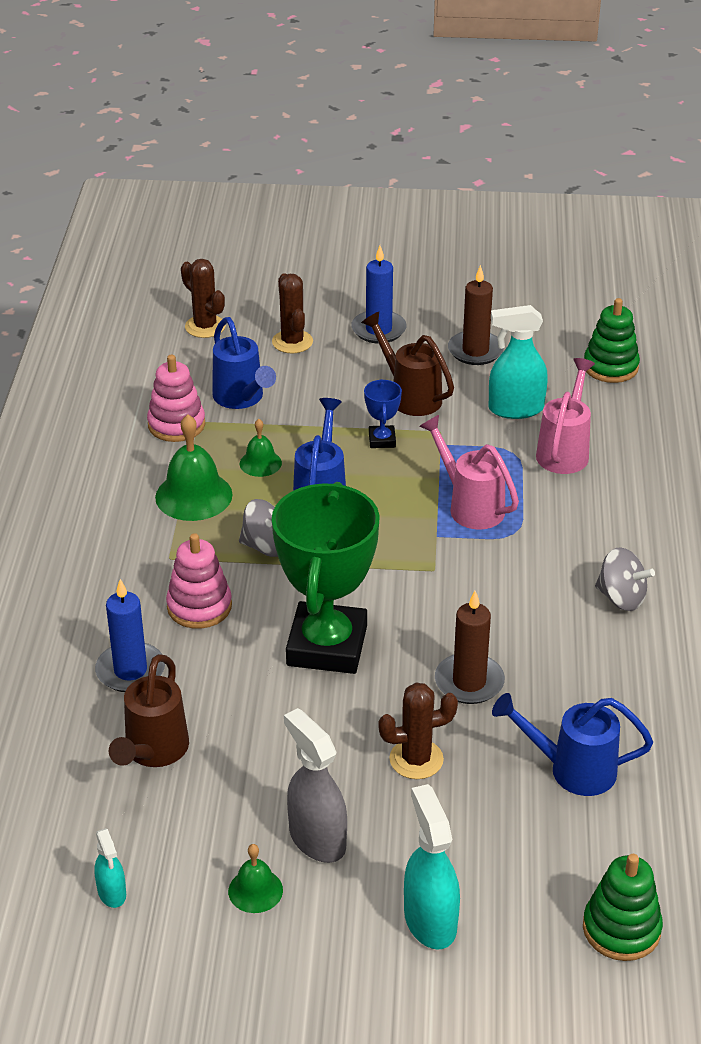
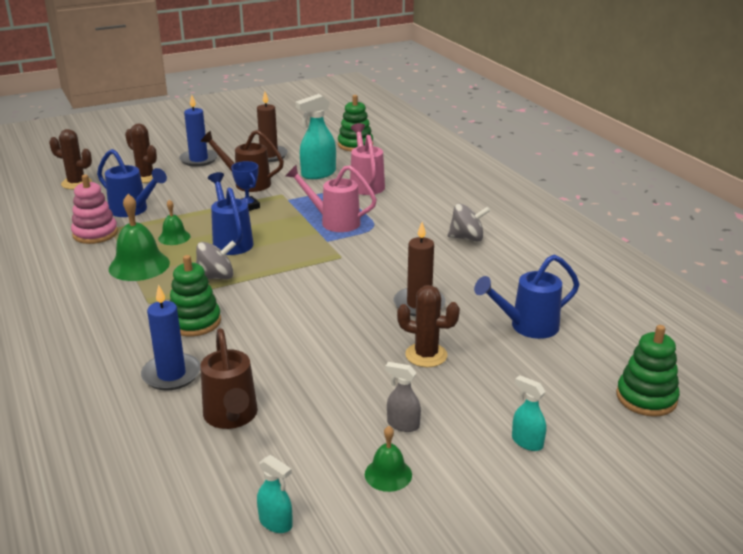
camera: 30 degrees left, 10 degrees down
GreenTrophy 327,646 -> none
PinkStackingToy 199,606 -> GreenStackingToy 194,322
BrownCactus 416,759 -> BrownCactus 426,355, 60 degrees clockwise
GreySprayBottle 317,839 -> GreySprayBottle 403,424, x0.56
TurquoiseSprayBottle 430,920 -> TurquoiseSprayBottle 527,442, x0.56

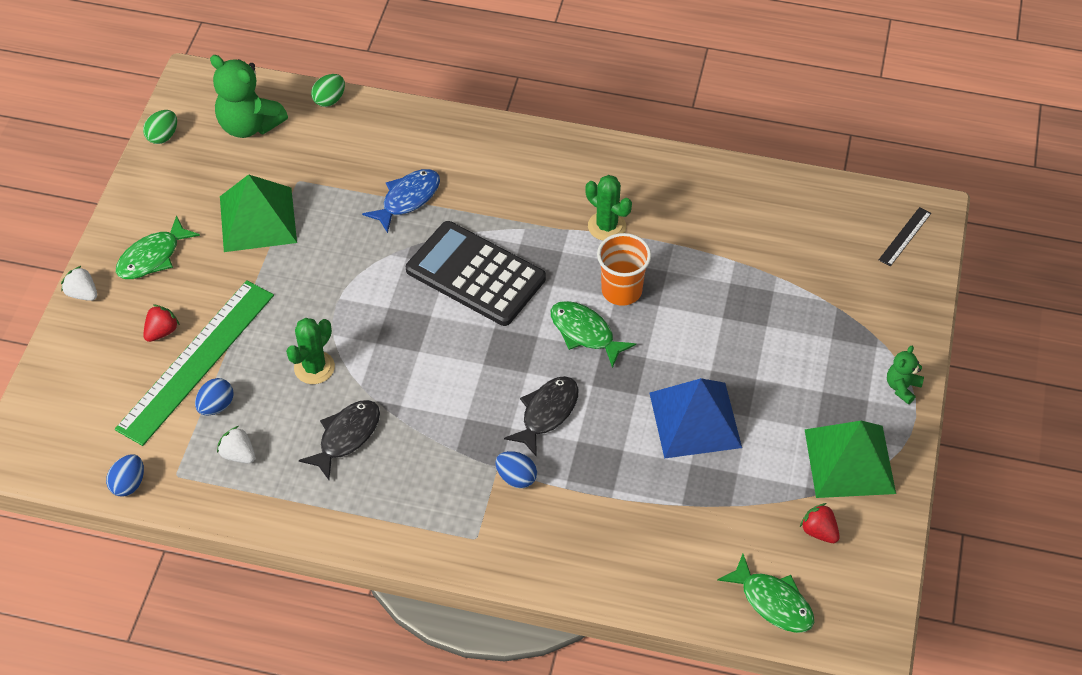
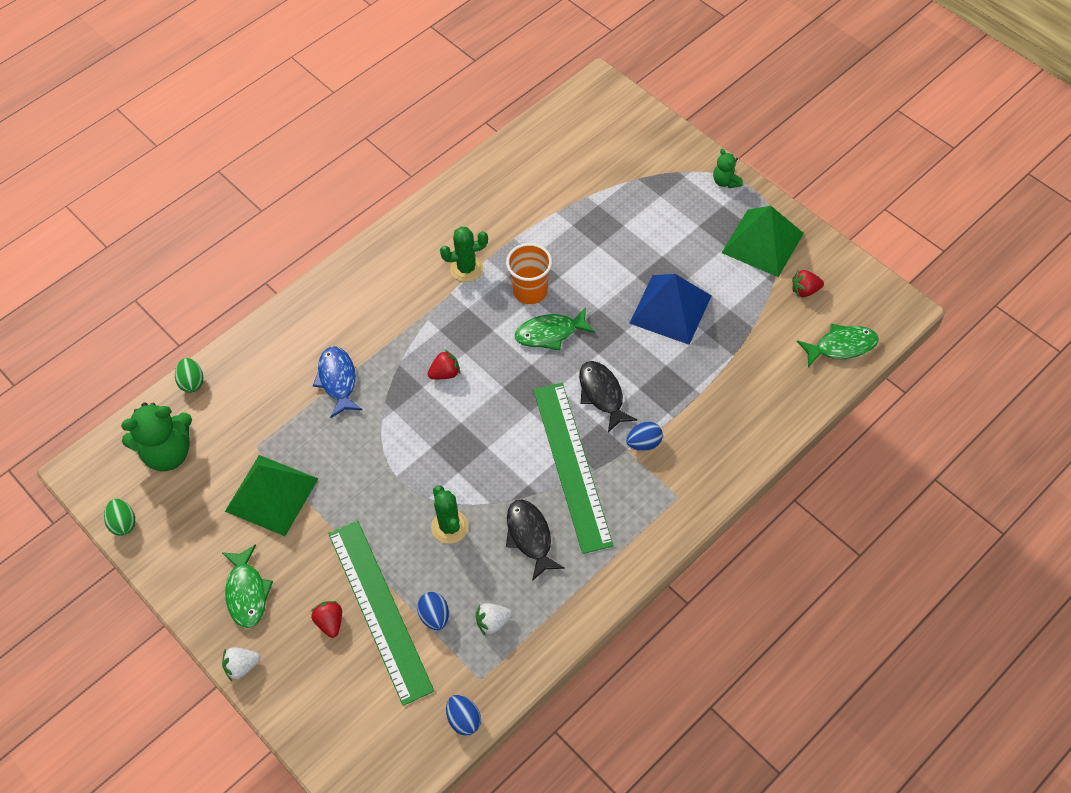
camera: 55 degrees left, 5 degrees up
BlackRuler 905,236 -> none
BlackCalculator 475,274 -> RedStrawberry 445,373
none -> GreenRuler 572,465

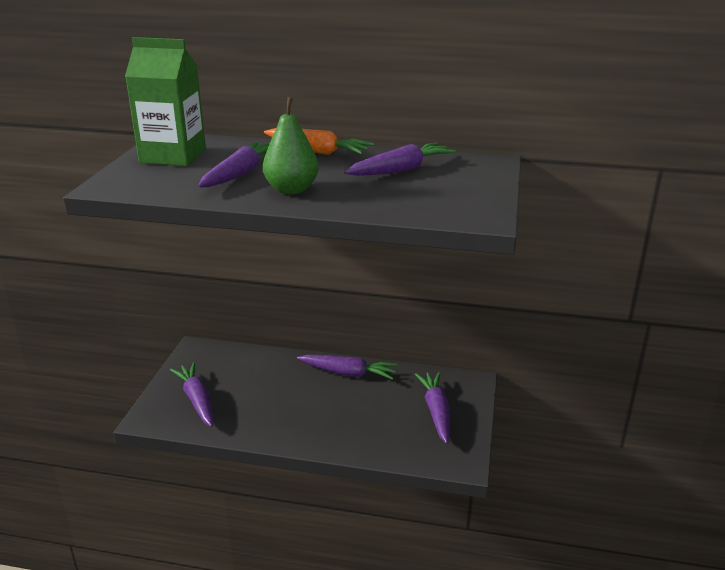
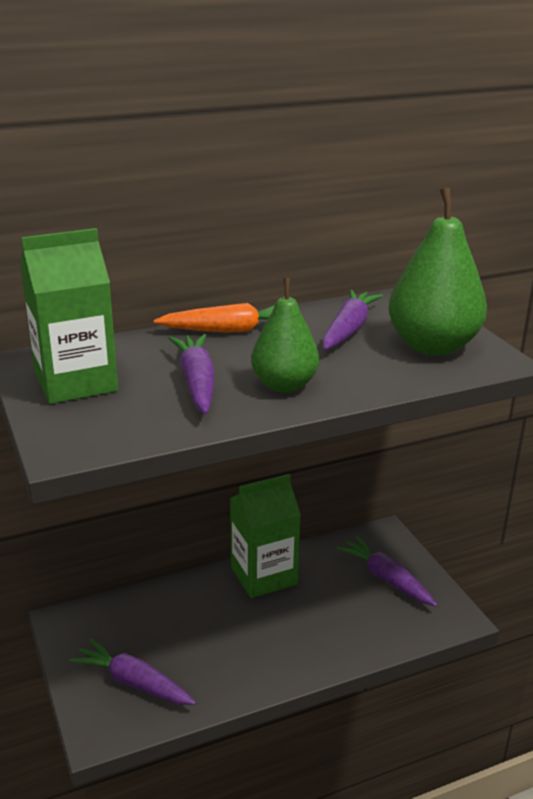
camera: 35 degrees left, 0 degrees up
PurpleCarrot 348,373 -> GreenCarton 263,575
none -> GreenPear 432,346

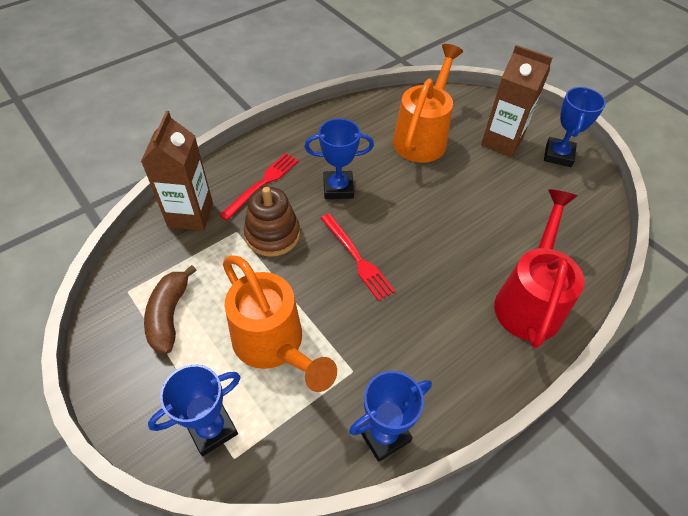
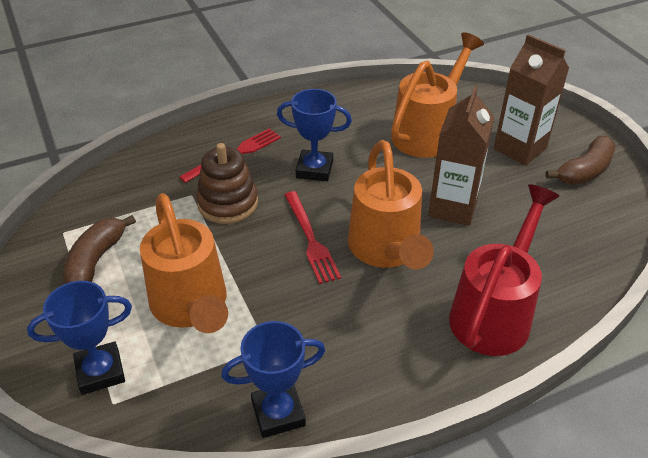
camera: 15 degrees right, 10 degrees down
BlueTrophy 558,155 -> BrownBanana 585,171
BrownCarton 190,215 -> BrownCarton 453,208, relocated
none -> OrangeWateringCan 386,250

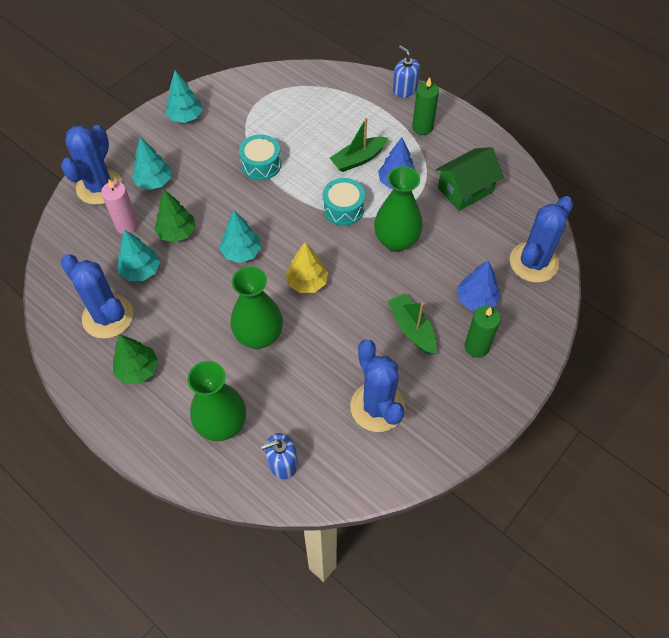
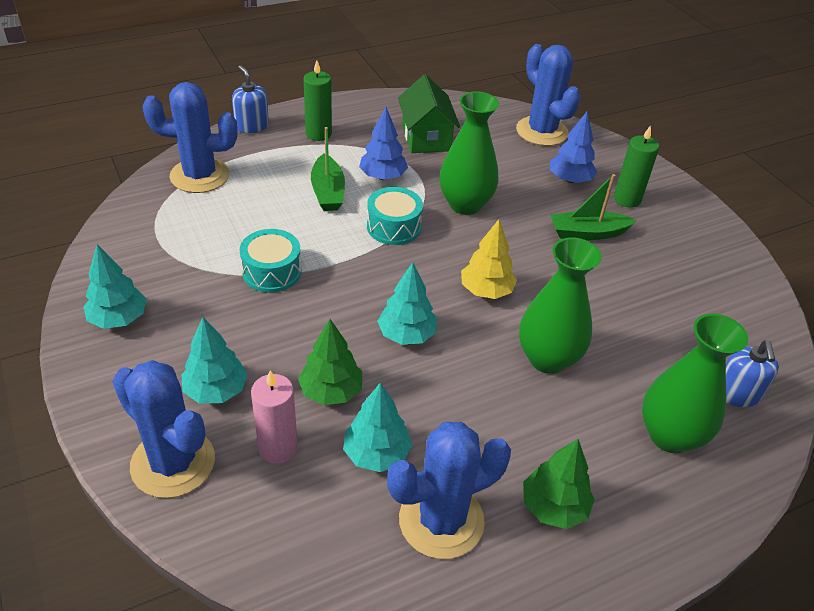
camera: 70 degrees left, 15 degrees down
BlueSoapDispenser 404,89 -> BlueSoapDispenser 252,126, 75 degrees clockwise
BlueCactus 377,407 -> BlueCactus 199,176, relocated

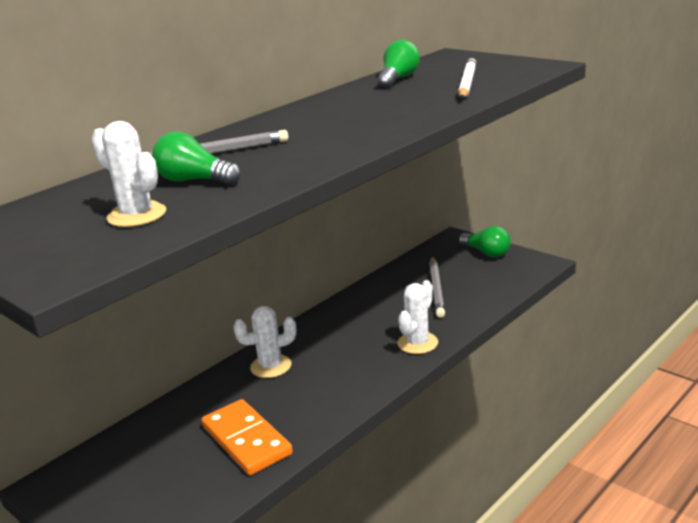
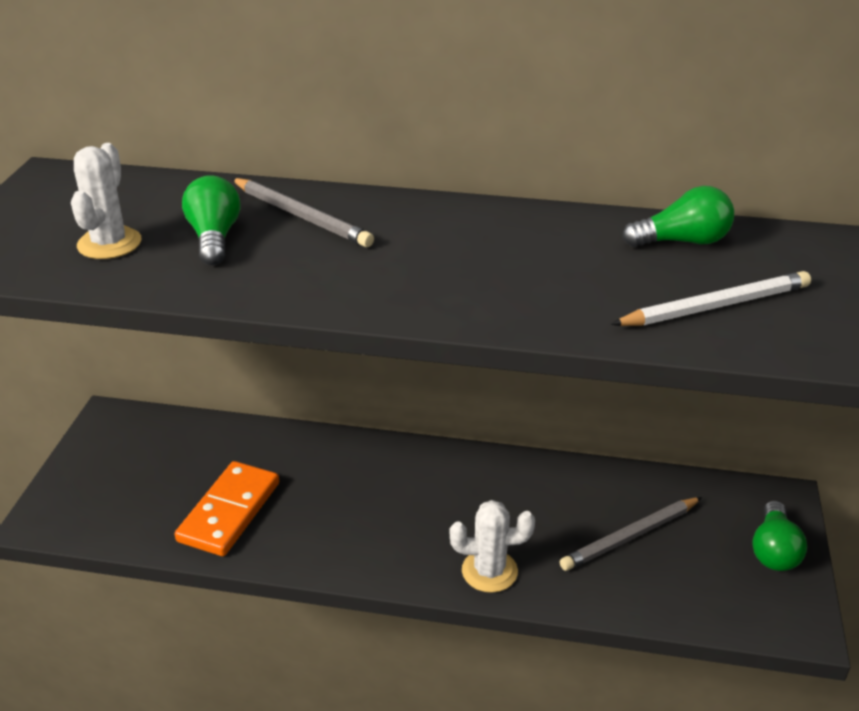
camera: 55 degrees right, 10 degrees up
WhiteCactus 271,366 -> none

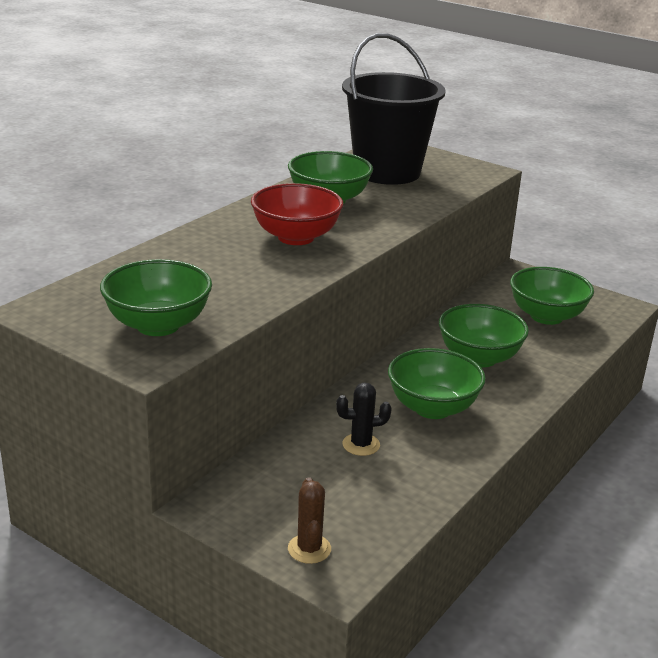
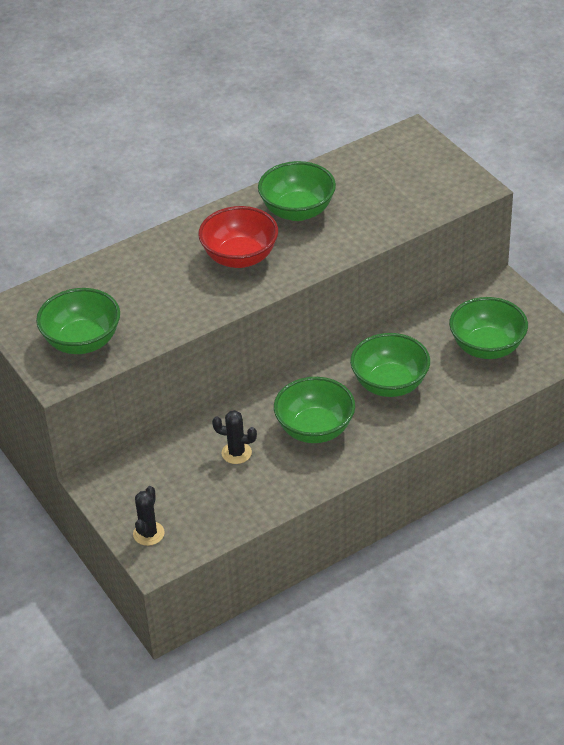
camera: 25 degrees right, 15 degrees up
BlackBucket 387,172 -> none
BrownCactus 309,549 -> BlackCactus 148,533

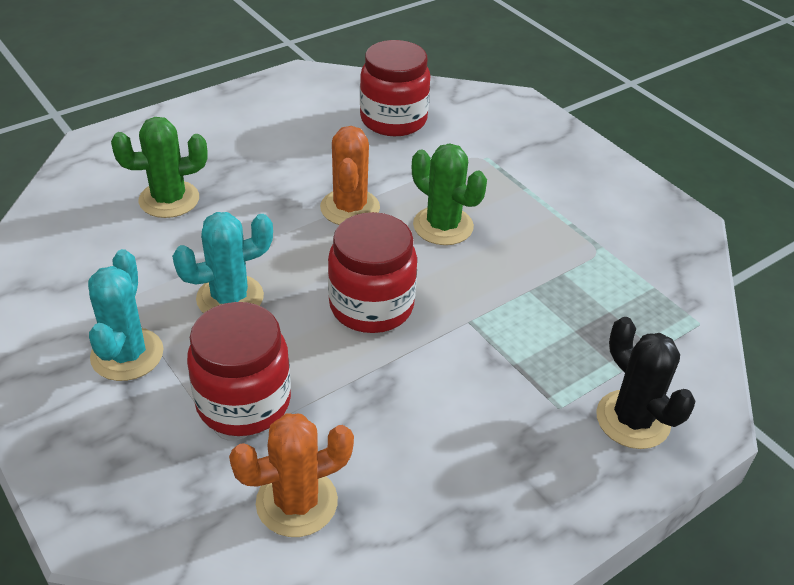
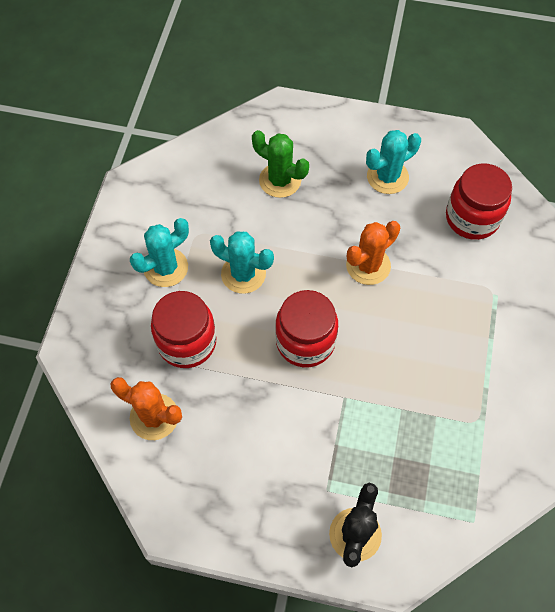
camera: 50 degrees right, 20 degrees up
GreenCactus 443,226 -> none
none -> TurquoiseCactus 387,177

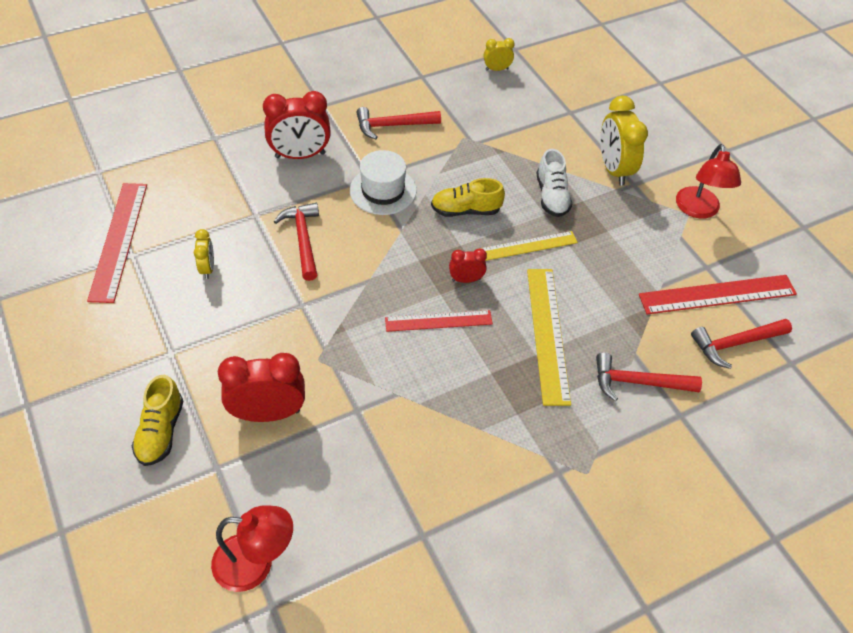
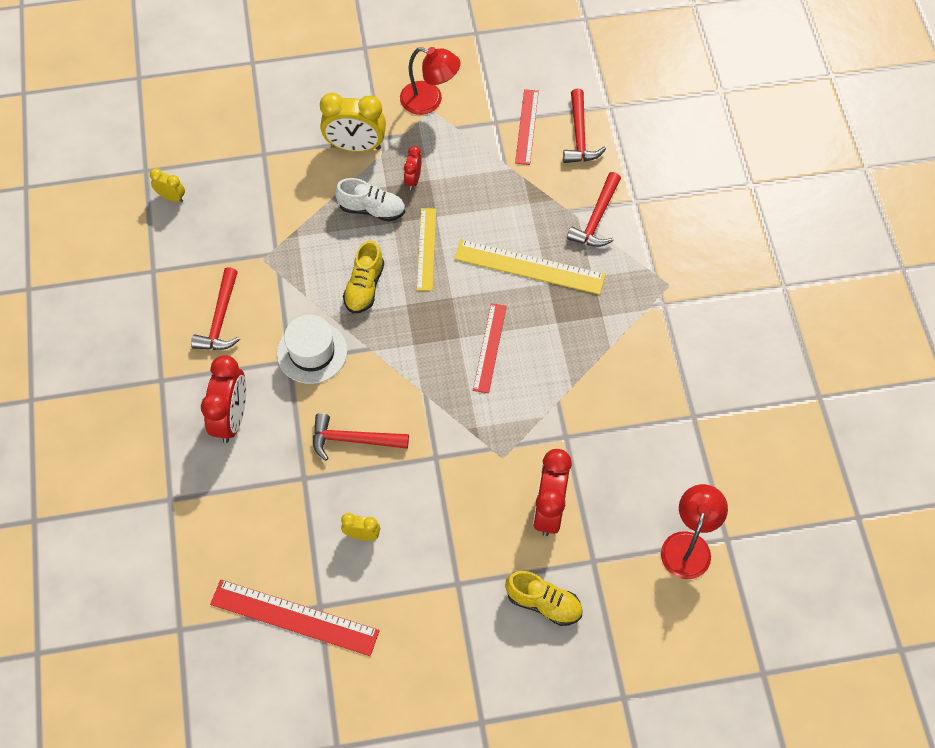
camera: 70 degrees left, 10 degrees up
YellowClock 497,69 -> YellowClock 171,197, 105 degrees clockwise
RedClock 466,279 -> RedClock 413,179, relocated
RedRuler 717,294 -> RedRuler 526,126, x0.65

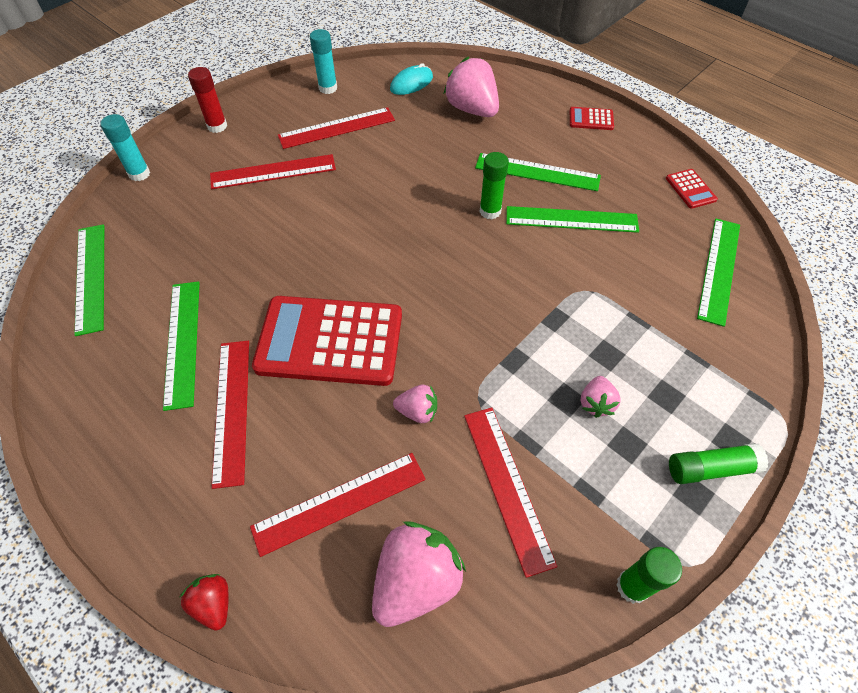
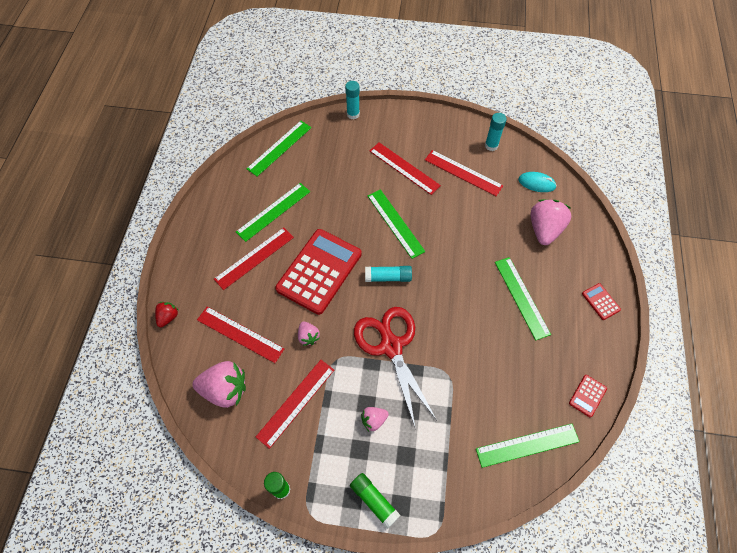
camera: 55 degrees right, 5 degrees up
RedGlueStick 217,126 -> none
GreenGlueStick 490,211 -> none
GreenRuler 571,220 -> GreenRuler 395,223, relocated
RedCalculator 330,341 -> RedCalculator 319,271, 60 degrees clockwise
none -> TurquoiseGlueStick 388,277
none -> RedScissors 391,346

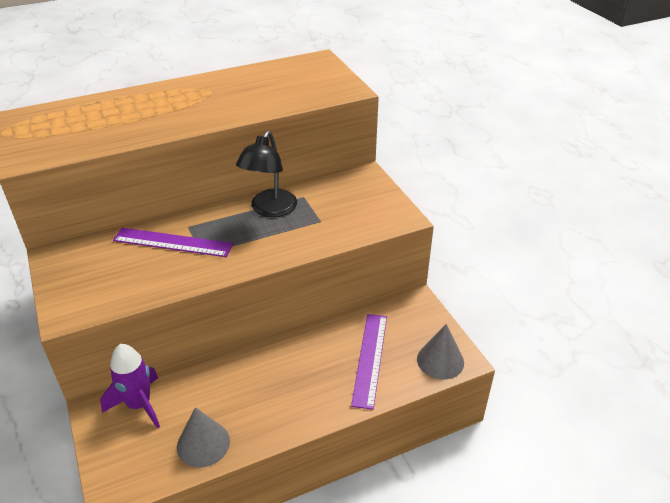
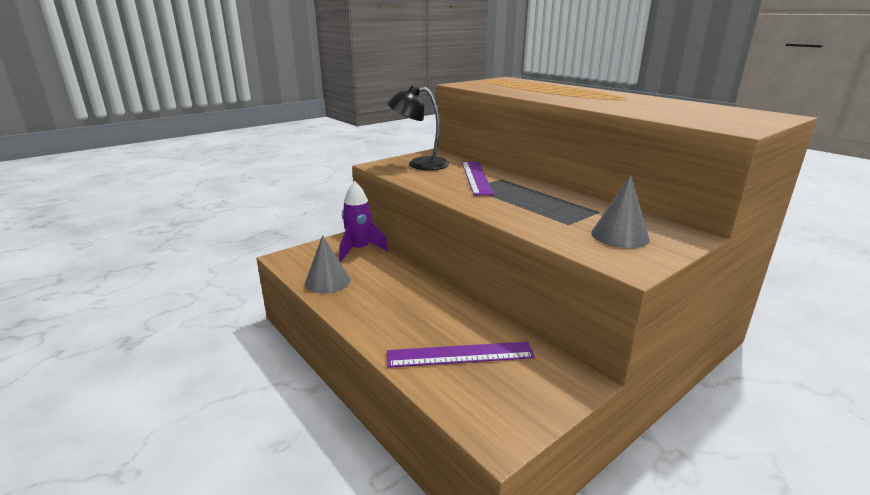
camera: 75 degrees right, 15 degrees down
BlackLamp 270,209 -> BlackLamp 419,164, relocated
GreyCone 440,360 -> GreyCone 619,236, relocated

